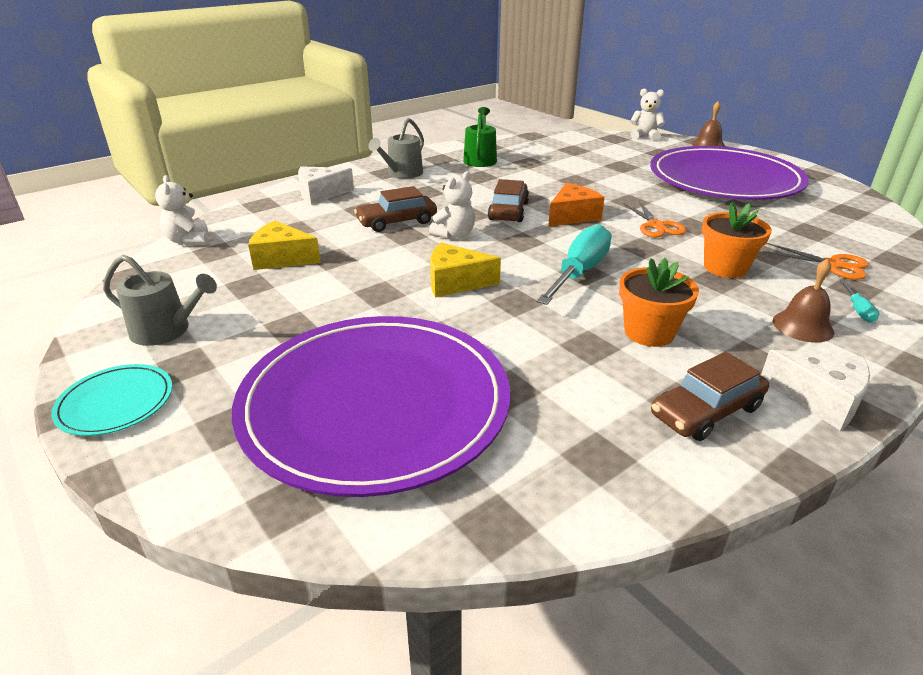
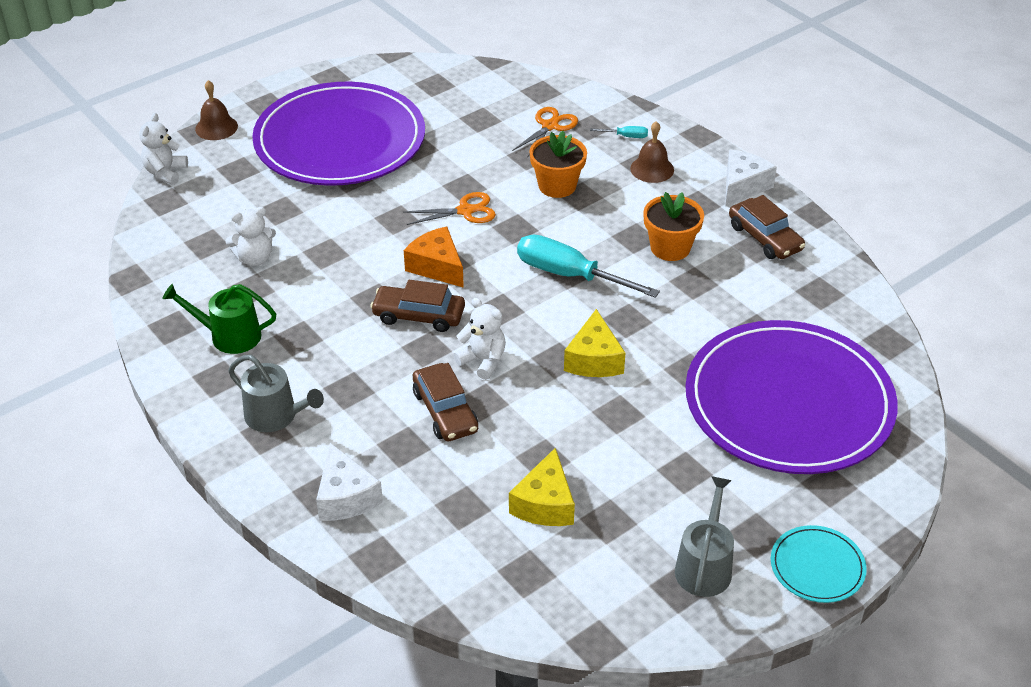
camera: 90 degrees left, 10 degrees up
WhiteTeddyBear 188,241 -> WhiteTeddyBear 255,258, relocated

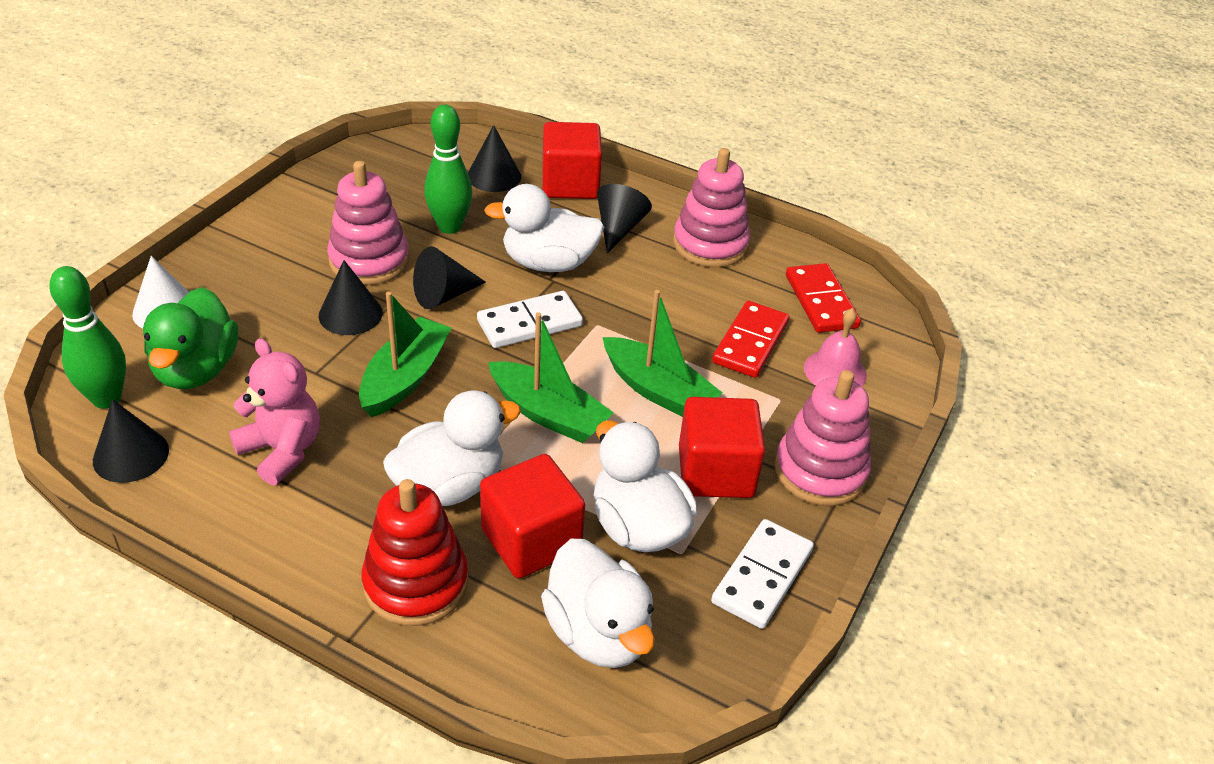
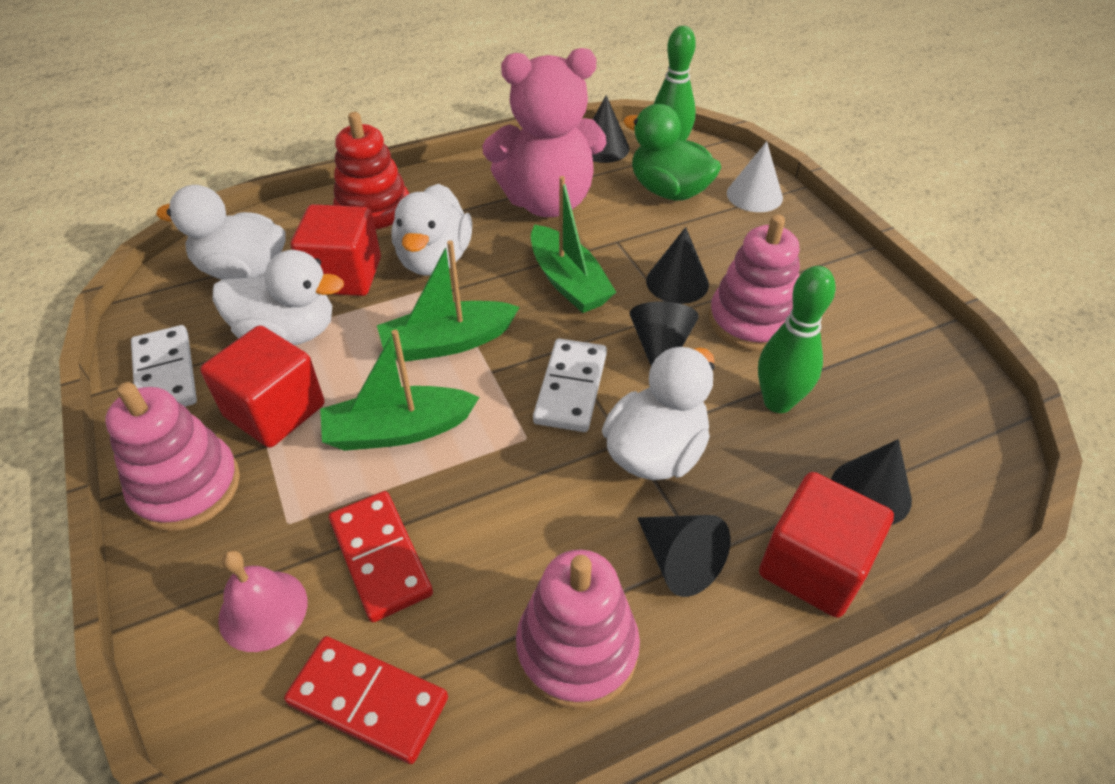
camera: 130 degrees right, 5 degrees up
PinkTeddyBear 282,450 -> PinkTeddyBear 547,202, x1.62

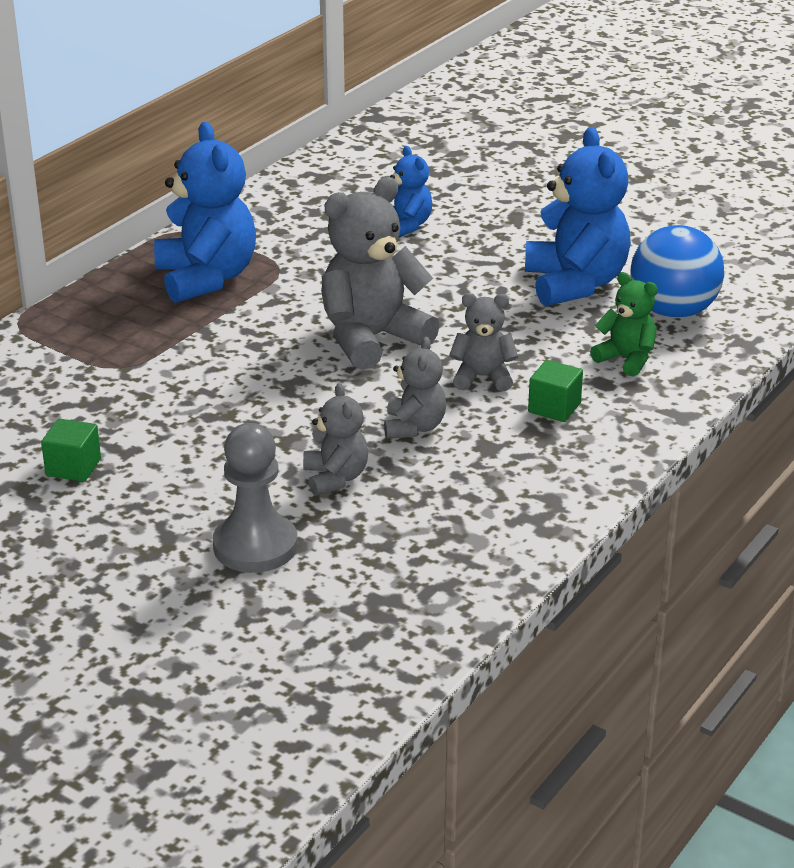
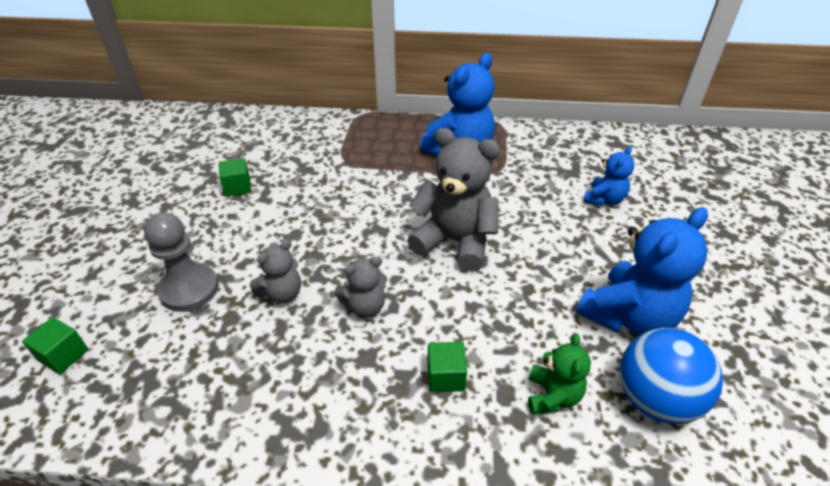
camera: 60 degrees right, 10 degrees up
GreyTeddyBear 482,377 -> none
none -> GreenCube 64,355

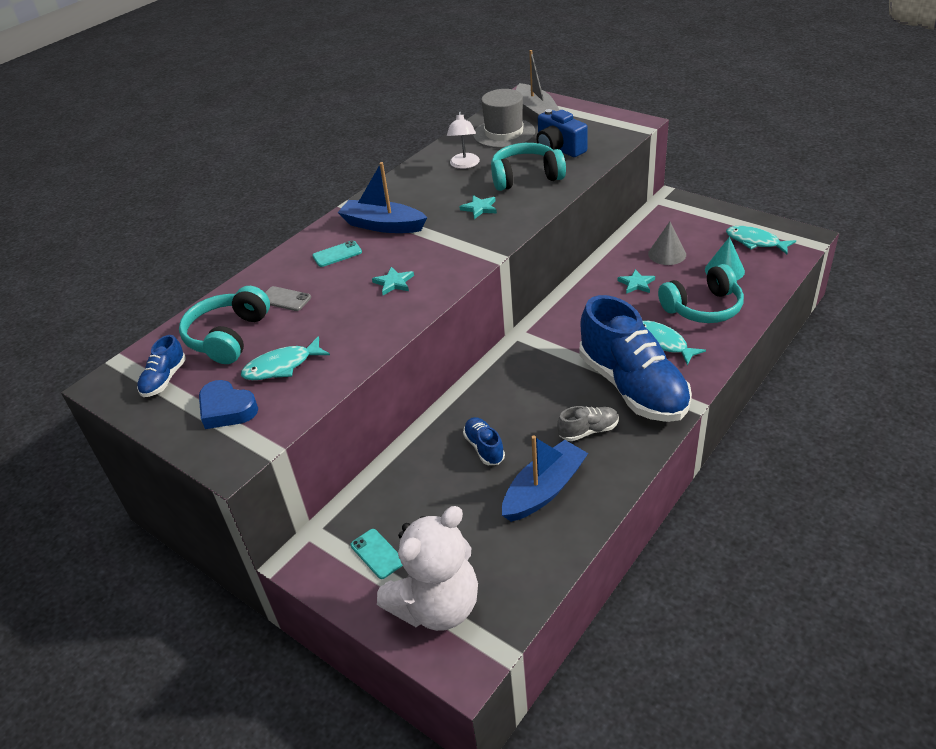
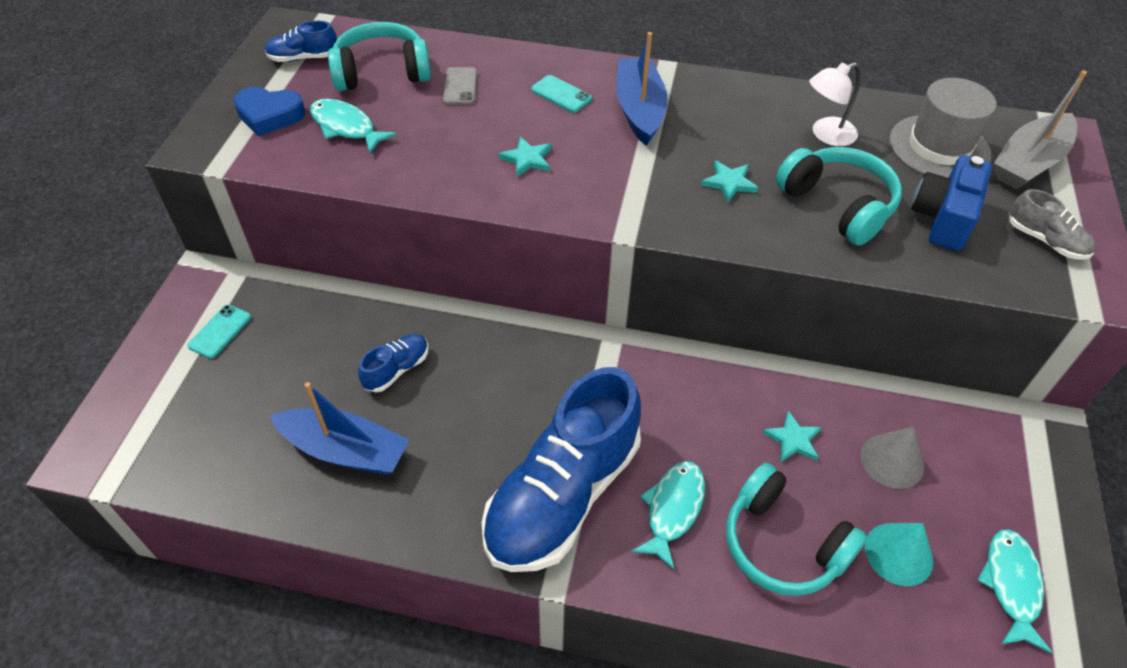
camera: 60 degrees right, 10 degrees up
BlueHeart 227,409 -> BlueHeart 269,115, 90 degrees counterclockwise
GreyShoe 588,431 -> GreyShoe 1045,241, relocated
WhiteTeddyBear 437,606 -> none

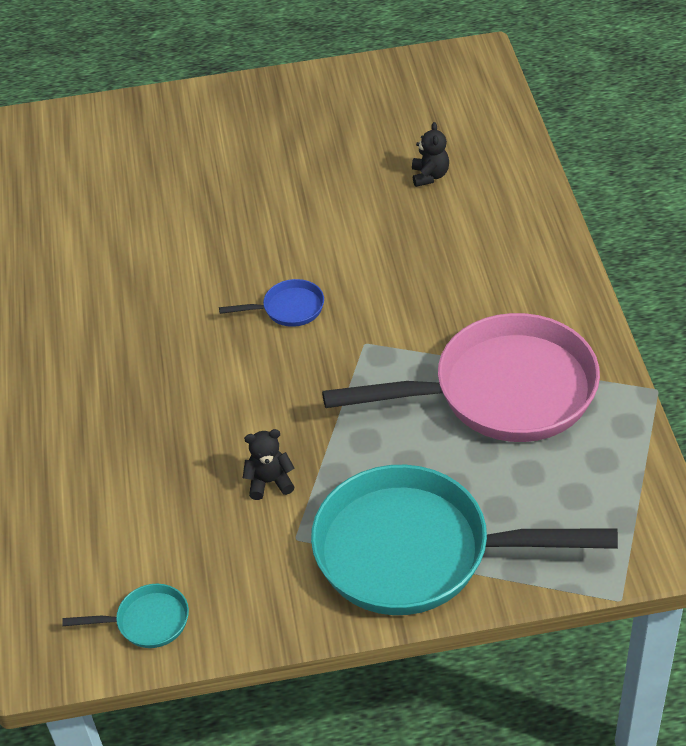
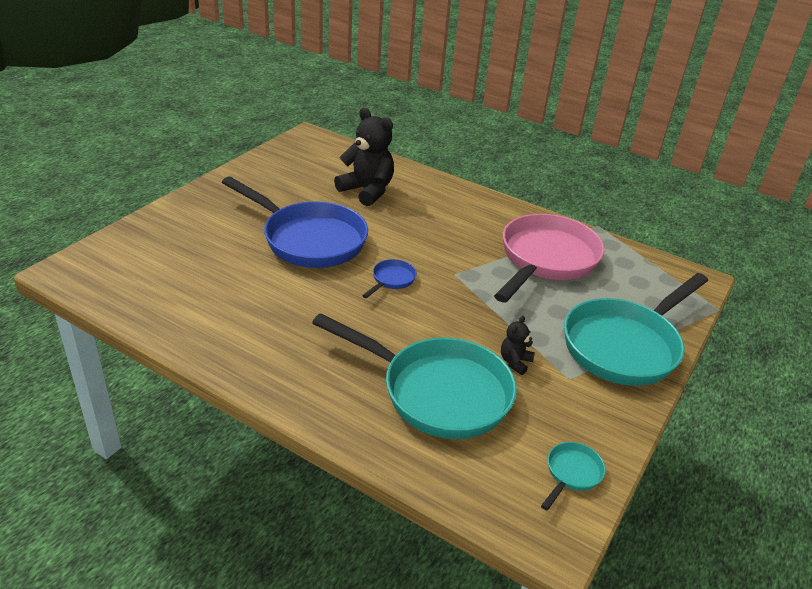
camera: 55 degrees left, 10 degrees down
BlackTeddyBear 430,176 -> BlackTeddyBear 367,191, x2.11
none -> BluePan 309,239
none -> TurquoisePan 437,392

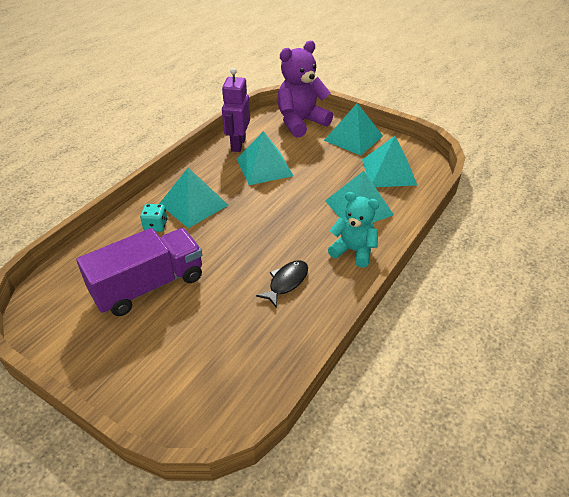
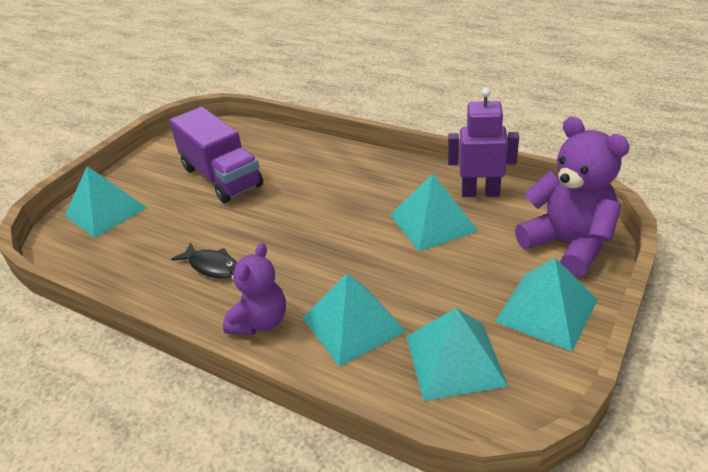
camera: 90 degrees right, 5 degrees down
TurquoisePyramid 193,204 -> TurquoisePyramid 106,211, relocated
TurquoiseTeddyBear 353,251 -> PurpleTeddyBear 260,322
TurquoiseDice 155,226 -> none

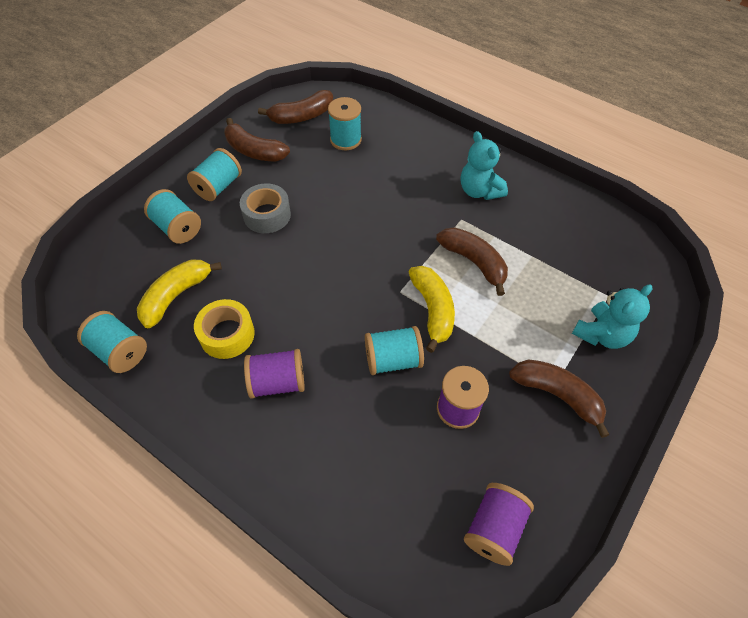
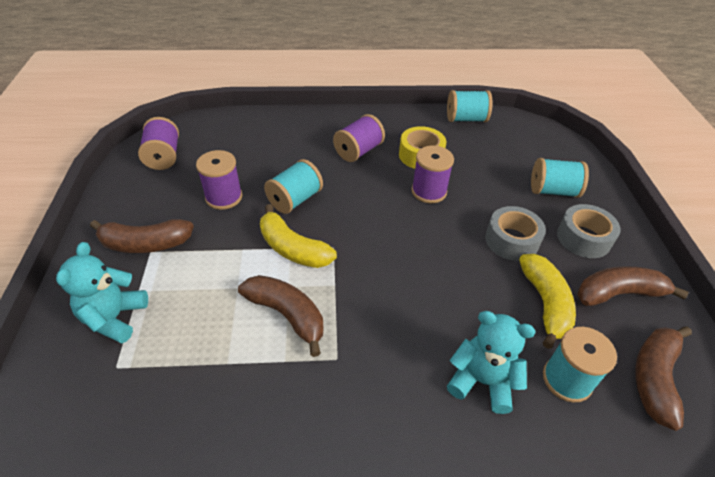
camera: 140 degrees right, 10 degrees down
TurquoiseTeddyBear 479,191 -> TurquoiseTeddyBear 482,381, relocated
TurquoiseSpool 218,187 -> GreyTape 583,238
BrownBanana 474,262 -> BrownBanana 287,315, 150 degrees counterclockwise
YellowBanana 176,296 -> YellowBanana 545,303, relocated
none -> PurpleSpool 429,191

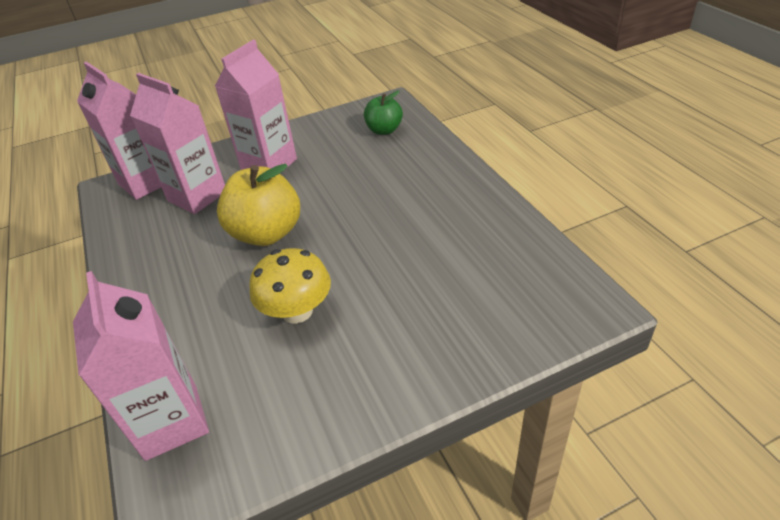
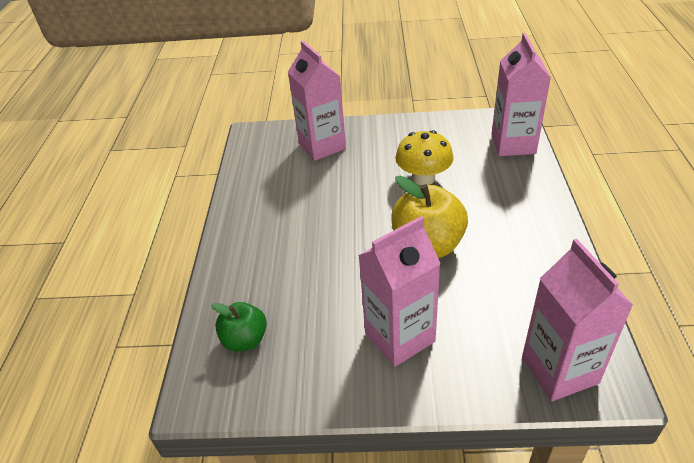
camera: 155 degrees left, 0 degrees up
PinkCarton 197,196 -> PinkCarton 322,146, relocated

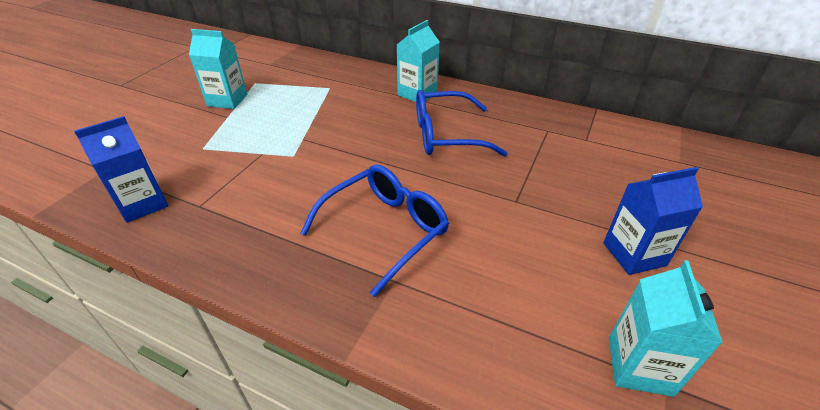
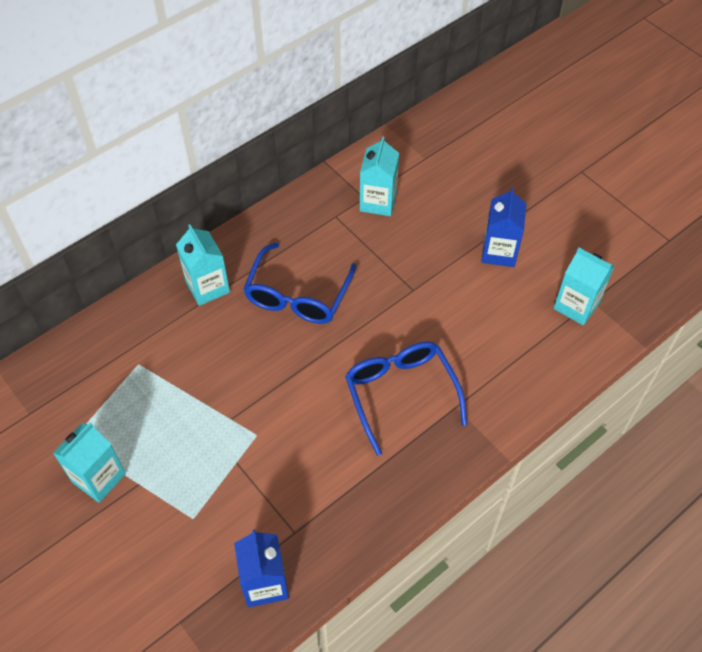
camera: 65 degrees left, 15 degrees up
none -> TurquoiseCarton 378,202

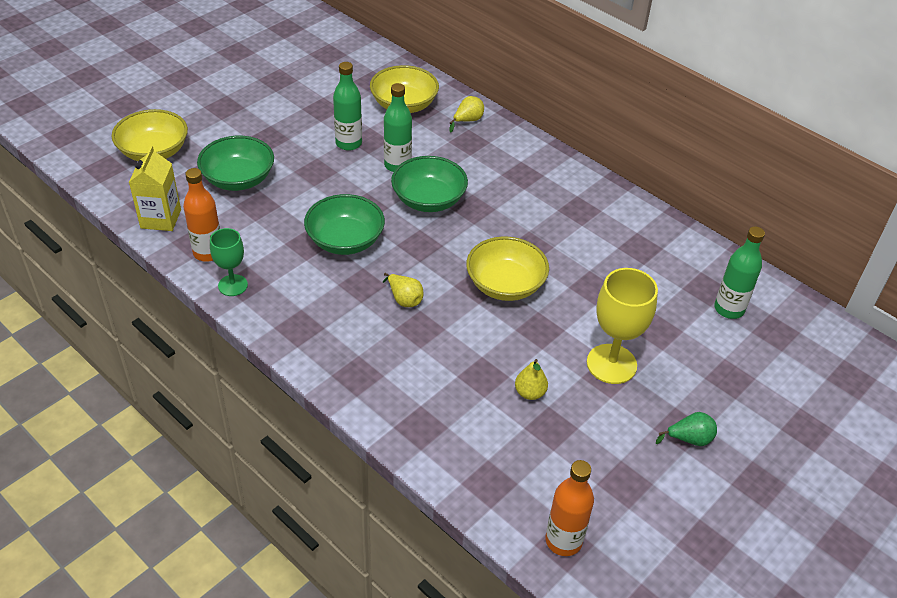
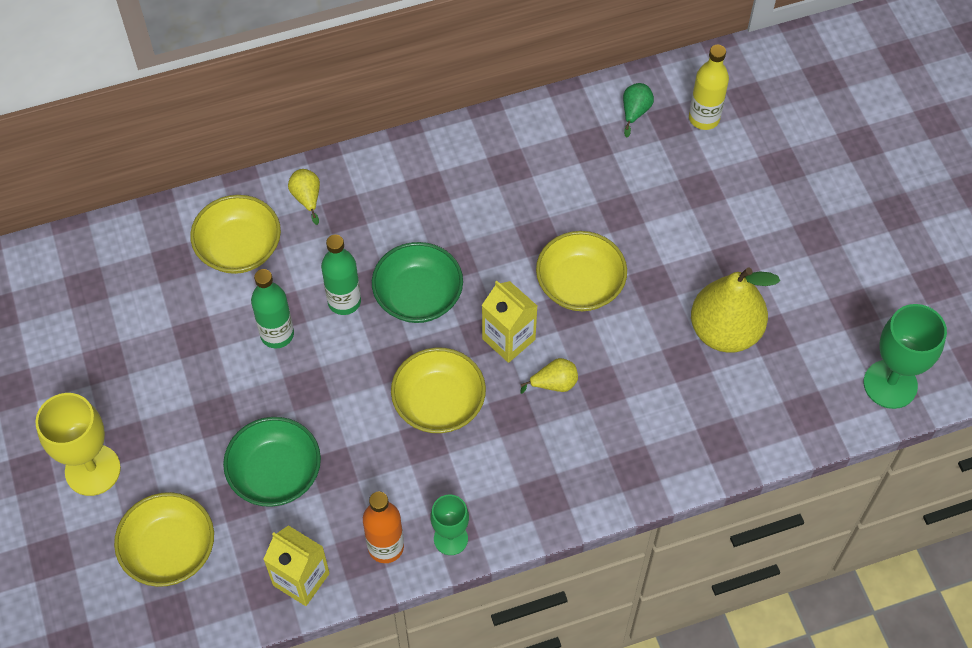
camera: 60 degrees left, 15 degrees up
GreenBowl 345,240 -> YellowBowl 439,403
GreenBottle 729,309 -> YellowBottle 704,118
YellowGoblet 611,364 -> YellowGoblet 92,470, relocated
YellowPear 530,393 -> YellowPear 724,331, x2.26
GreenPear 689,439 -> GreenPear 635,112, relocated
OrangeBottle 563,541 -> GreenGoblet 890,384
none -> YellowCarton 508,339

